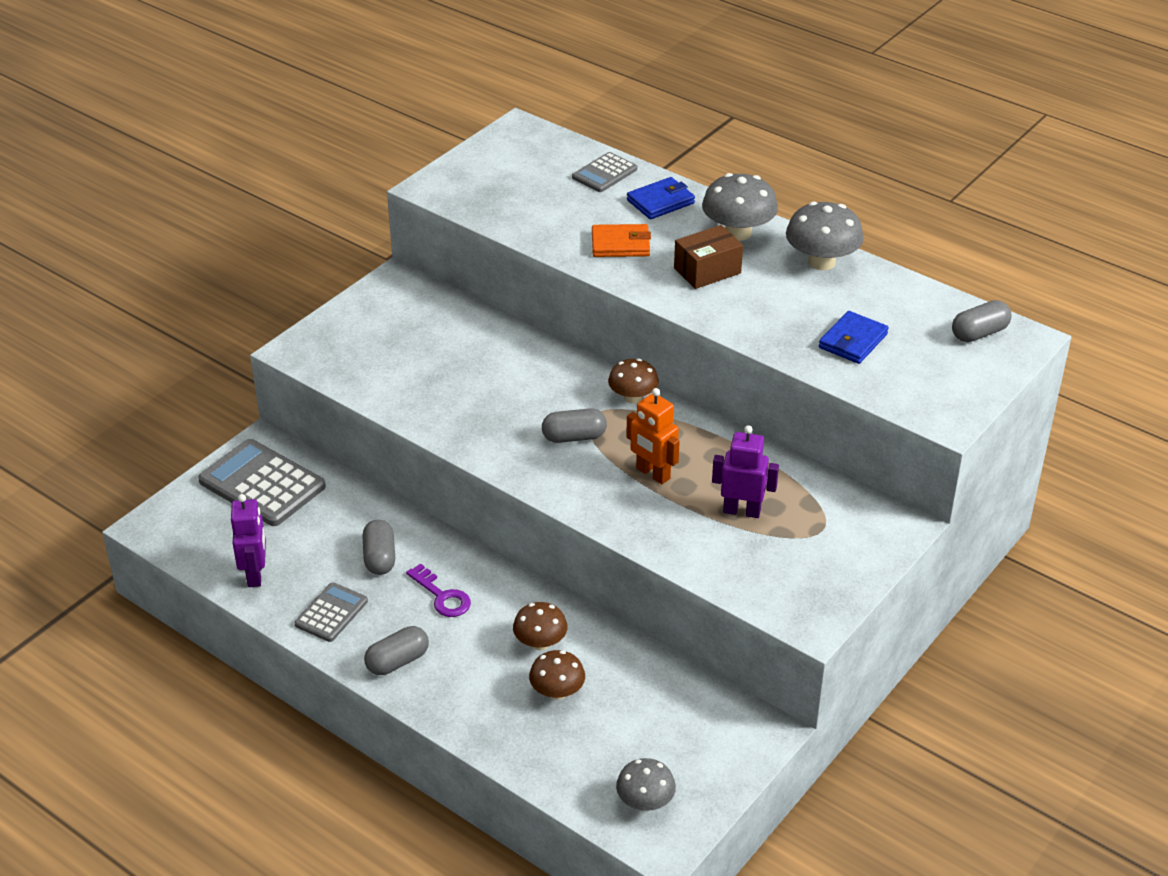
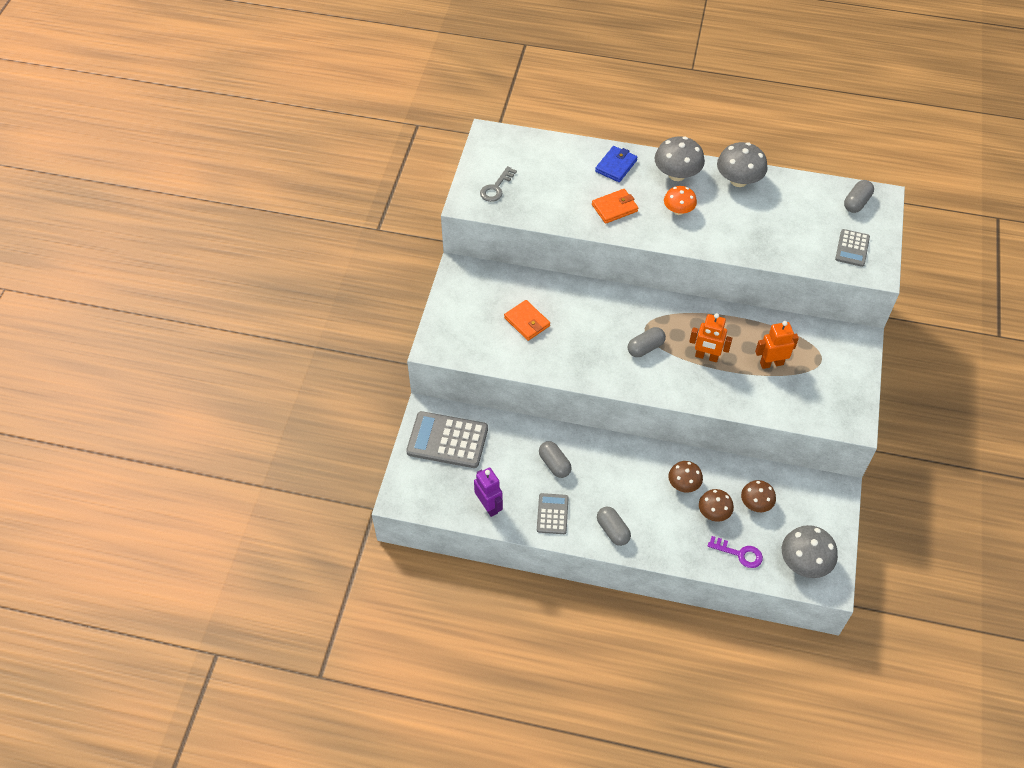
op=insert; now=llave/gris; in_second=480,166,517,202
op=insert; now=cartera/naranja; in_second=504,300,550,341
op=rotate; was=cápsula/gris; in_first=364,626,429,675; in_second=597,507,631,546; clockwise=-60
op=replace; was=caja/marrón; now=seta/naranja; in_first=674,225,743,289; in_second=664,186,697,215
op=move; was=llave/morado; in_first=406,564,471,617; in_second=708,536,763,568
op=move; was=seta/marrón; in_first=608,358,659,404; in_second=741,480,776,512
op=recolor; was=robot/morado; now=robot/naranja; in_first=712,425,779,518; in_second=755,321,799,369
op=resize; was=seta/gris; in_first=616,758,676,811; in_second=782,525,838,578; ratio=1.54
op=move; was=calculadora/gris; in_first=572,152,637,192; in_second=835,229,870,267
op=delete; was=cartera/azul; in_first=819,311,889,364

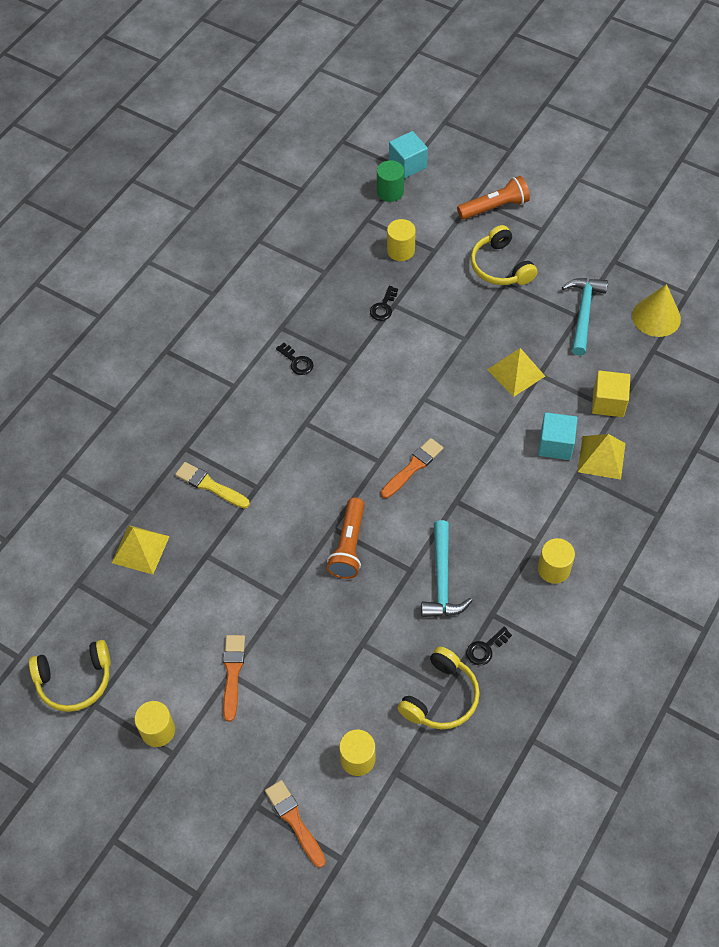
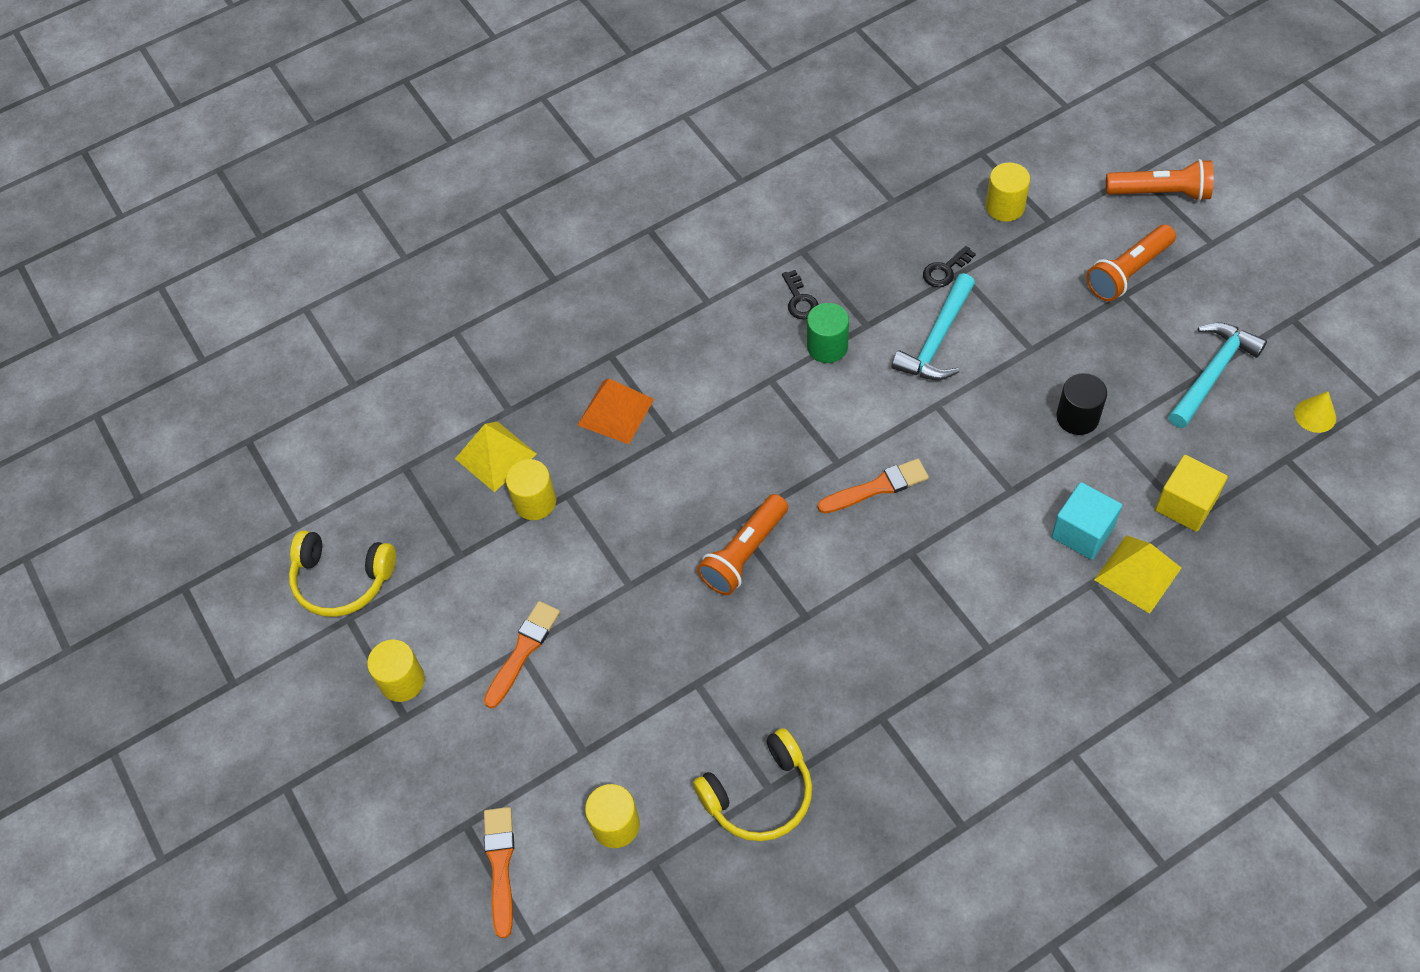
op=move; was=cilindro/amarillo; in_first=538,538,575,584; in_second=506,459,556,520
op=replace; was=pincel/amarillo; now=pirámide/naranja; in_first=175,462,250,509; in_second=577,379,654,444
op=move; was=cilindro/verde; in_first=377,160,404,202; in_second=807,303,849,363
op=move; was=martillo/turquesa; in_first=421,520,472,617; in_second=891,273,975,380
op=replace; was=pirámide/amarillo; now=cilindro/negro; in_first=487,348,545,397; in_second=1056,373,1107,435
op=replace; was=auriculares/amarillo; now=lámpara de mano/naranja; in_first=471,225,537,285; in_second=1086,224,1176,301
op=resize; was=cono/amarillo; in_first=632,284,681,337; in_second=1294,391,1336,433; ratio=0.56
op=delete; was=cubo/turquesa; in_first=389,131,428,179
op=delete; was=llave/negro; in_first=466,626,512,665

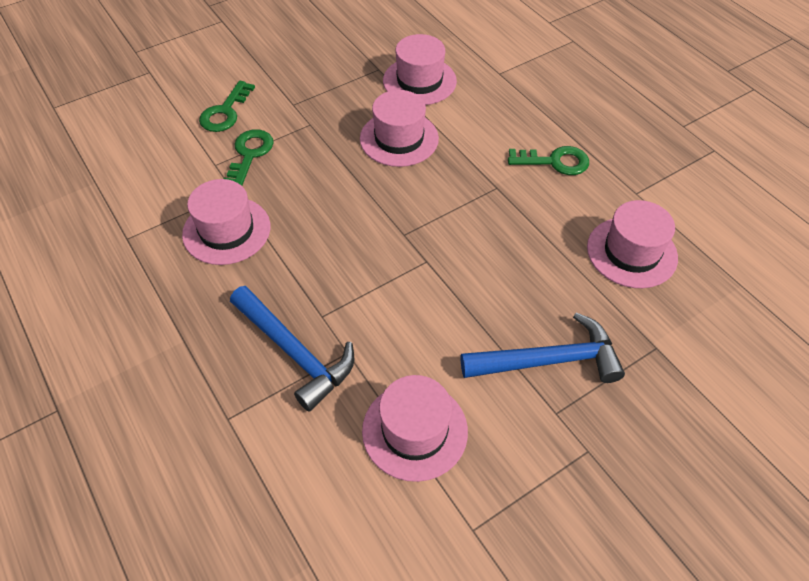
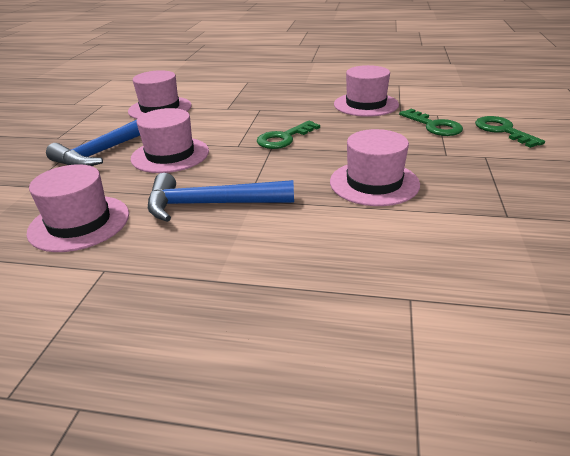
op=move; was=sombrero/rosa; in_first=383,34,457,105; in_second=131,108,209,173
op=move; was=martillo/azul; in_first=230,286,354,412; in_second=148,173,294,222
op=move; was=llave/verde; in_first=508,146,589,175; in_second=257,121,320,149

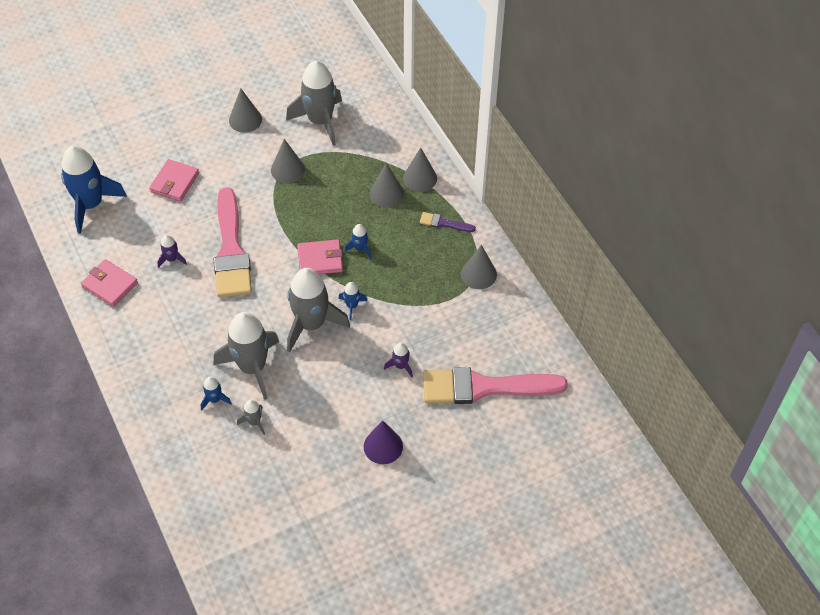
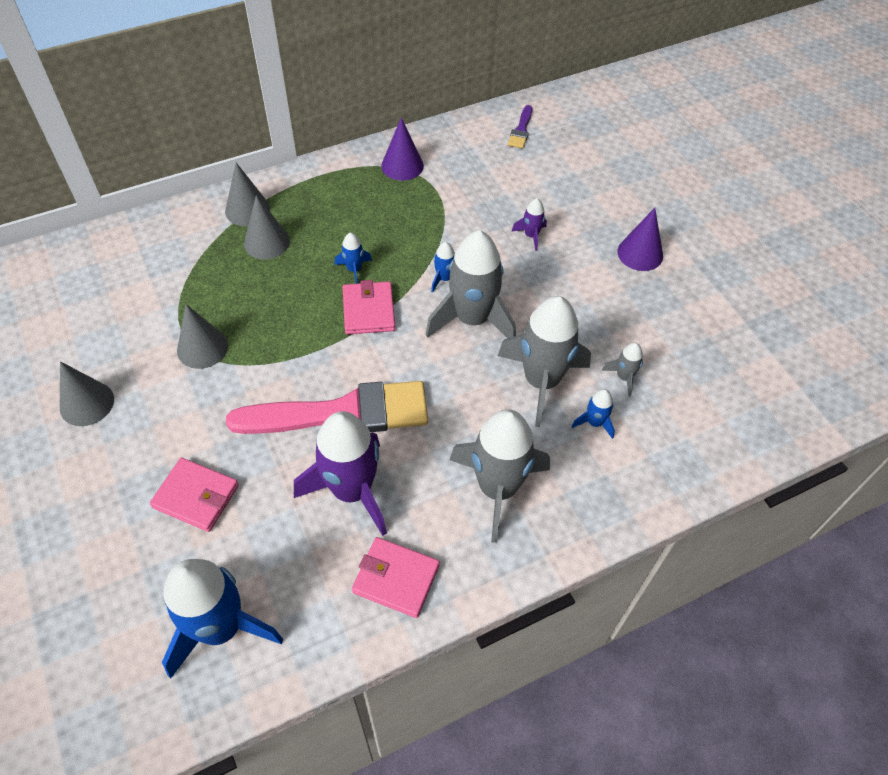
op=resize; was=cohete/morado; in_first=158,235,187,268; in_second=294,411,387,536; ratio=2.29
op=rotate; was=cartera/rosa; in_first=81,259,138,307; in_second=352,537,440,618; clockwise=75
op=recolor; was=cono/gris; now=cono/morado; in_first=461,245,497,289; in_second=381,118,424,181
op=move; was=cohete/gris; in_first=286,60,342,146; in_second=450,409,550,543
op=move; was=pincel/morado; in_first=420,212,476,232; in_second=508,105,532,149
op=delete; was=pincel/rosa; in_first=423,367,568,404

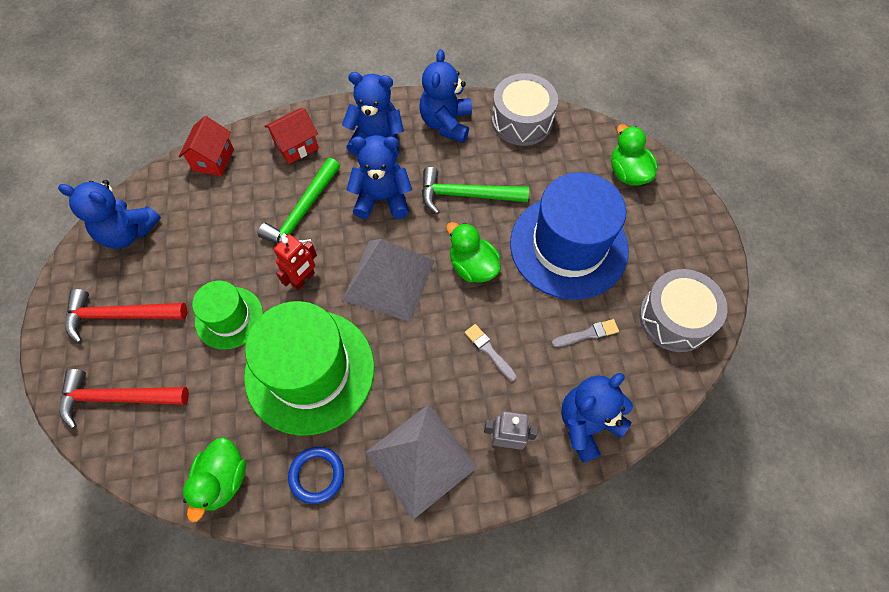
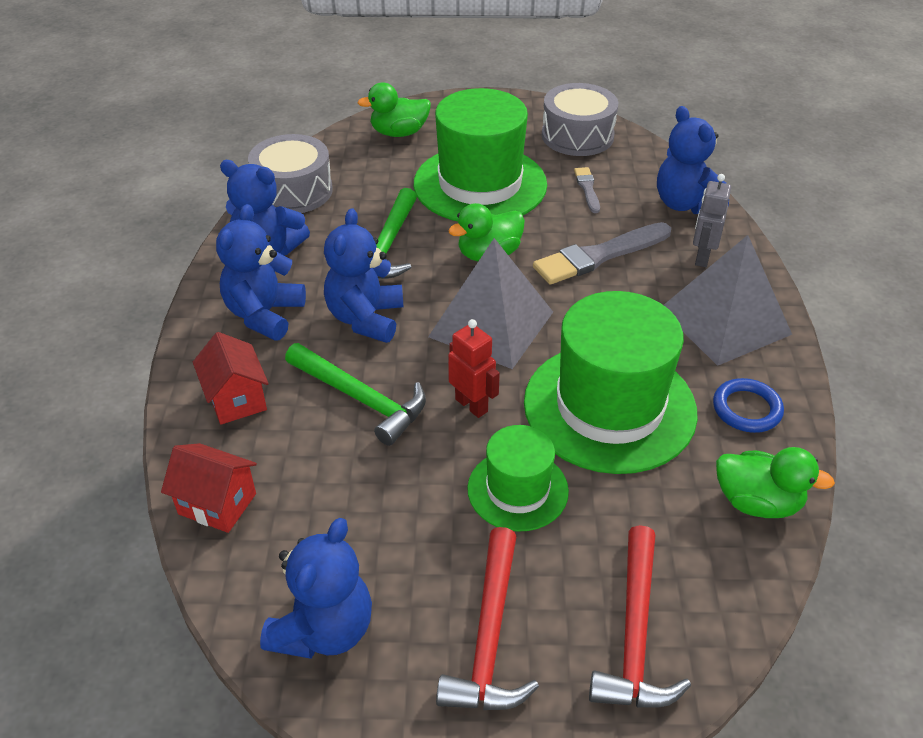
op=recolor; was=sombrero/azul; now=sombrero/verde; in_first=510,172,629,300; in_second=414,88,547,221
op=resize; was=pincel/gris; in_first=465,324,517,381; in_second=533,222,671,284; ratio=1.95

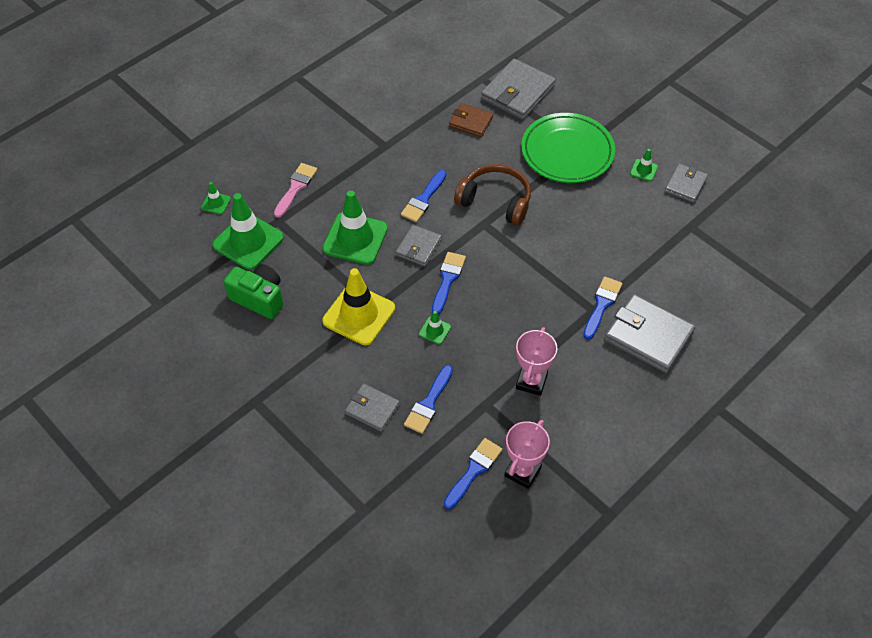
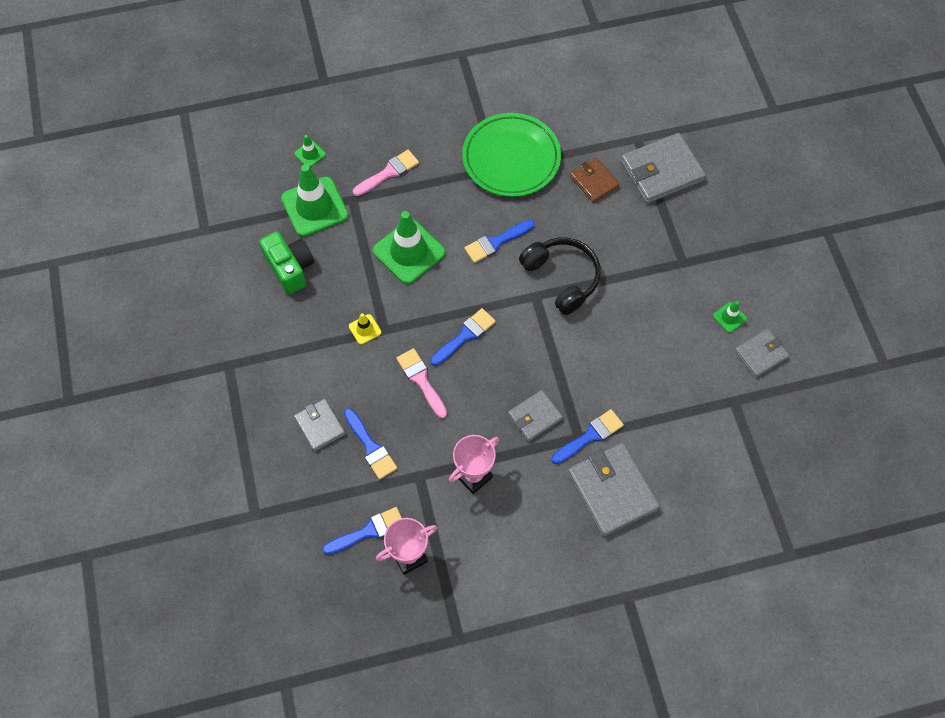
op=rotate; was=pincel/azul; in_first=404,365,453,434; in_second=344,408,397,479; clockwise=-90
op=resize; was=cono de tráfico/amarillo; in_first=322,268,395,345; in_second=349,313,381,345; ratio=0.45
op=replace; was=cono de tráfico/verde; now=pincel/rosa; in_first=419,311,451,344; in_second=396,348,447,418
op=move; was=plato/verde; in_first=521,113,615,183; in_second=462,113,561,197
op=move; was=cartera/gris; in_first=396,225,442,266; in_second=508,390,563,441
op=recolor; was=auriculares/marrón; now=auriculares/negro; in_first=454,164,531,225; in_second=519,237,601,315

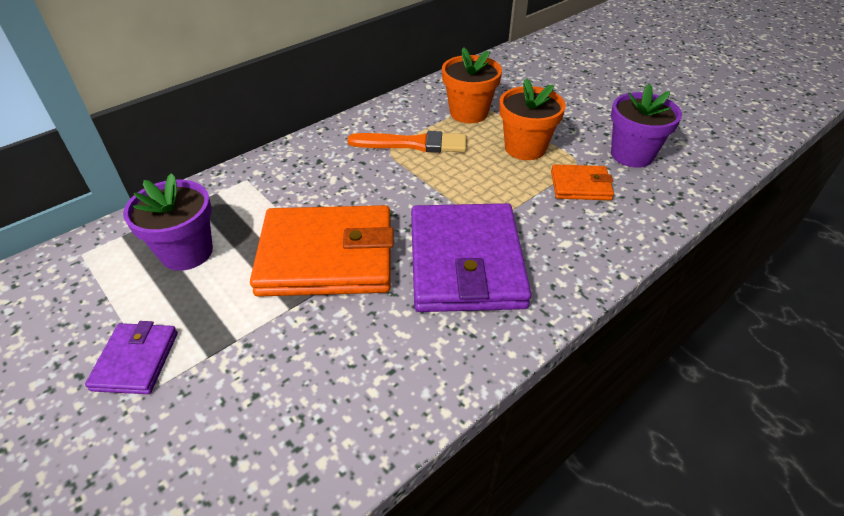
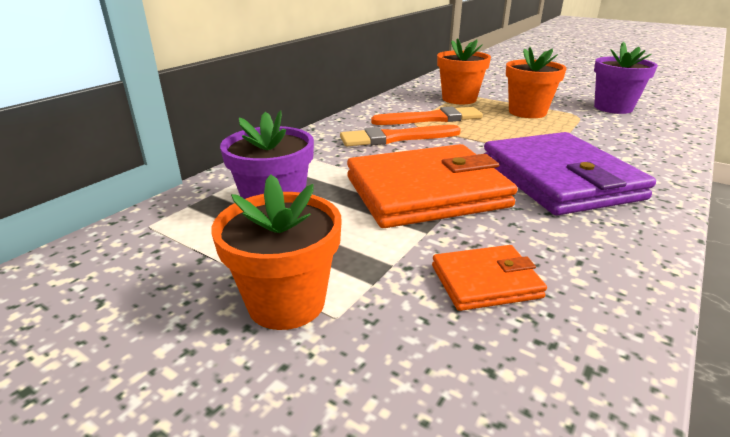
op=replace; was=cartera/morado; now=maceta/naranja; in_first=85,321,178,394; in_second=212,174,341,330
op=insert; now=pincel/naranja; in_second=340,125,461,146
op=move; was=cartera/naranja; in_first=551,164,614,200; in_second=432,245,547,311

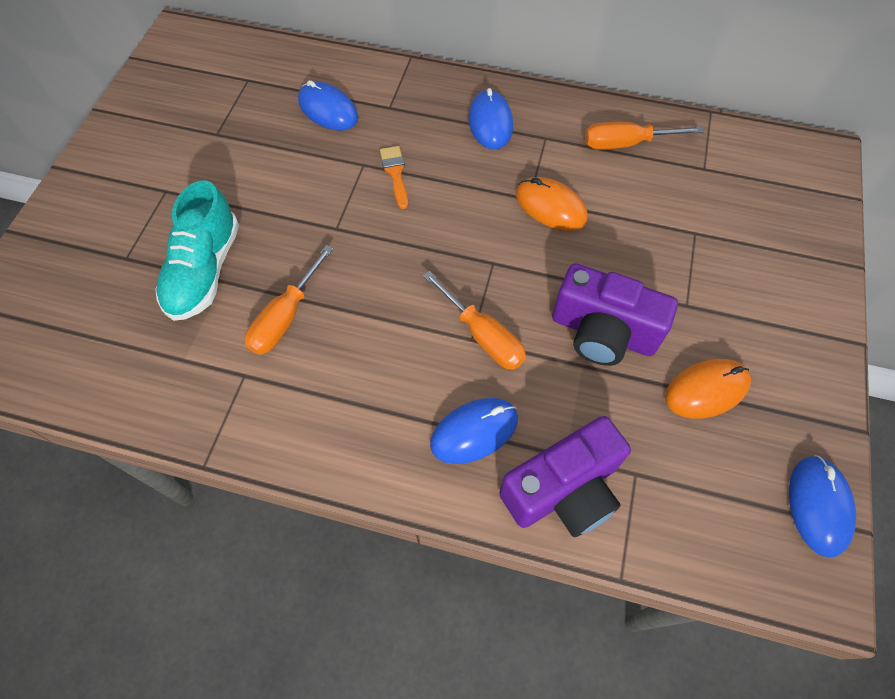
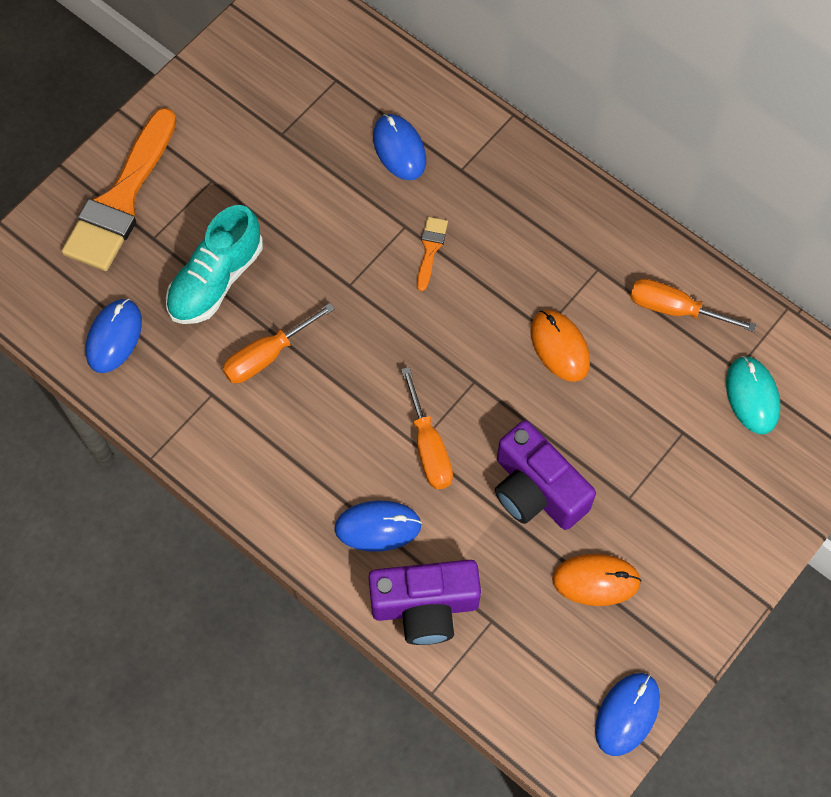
op=insert; now=pincel/naranja; in_second=62,108,177,271
op=move; was=ratón/azul; in_first=468,88,513,149; in_second=85,299,142,373
op=insert; now=ratón/turquesa; in_second=726,356,781,434

